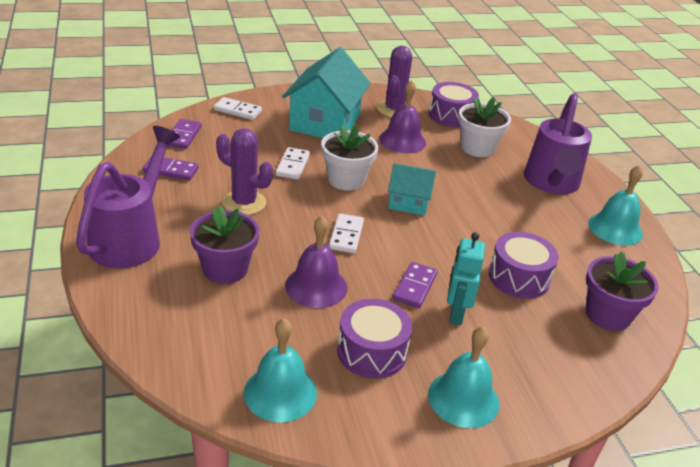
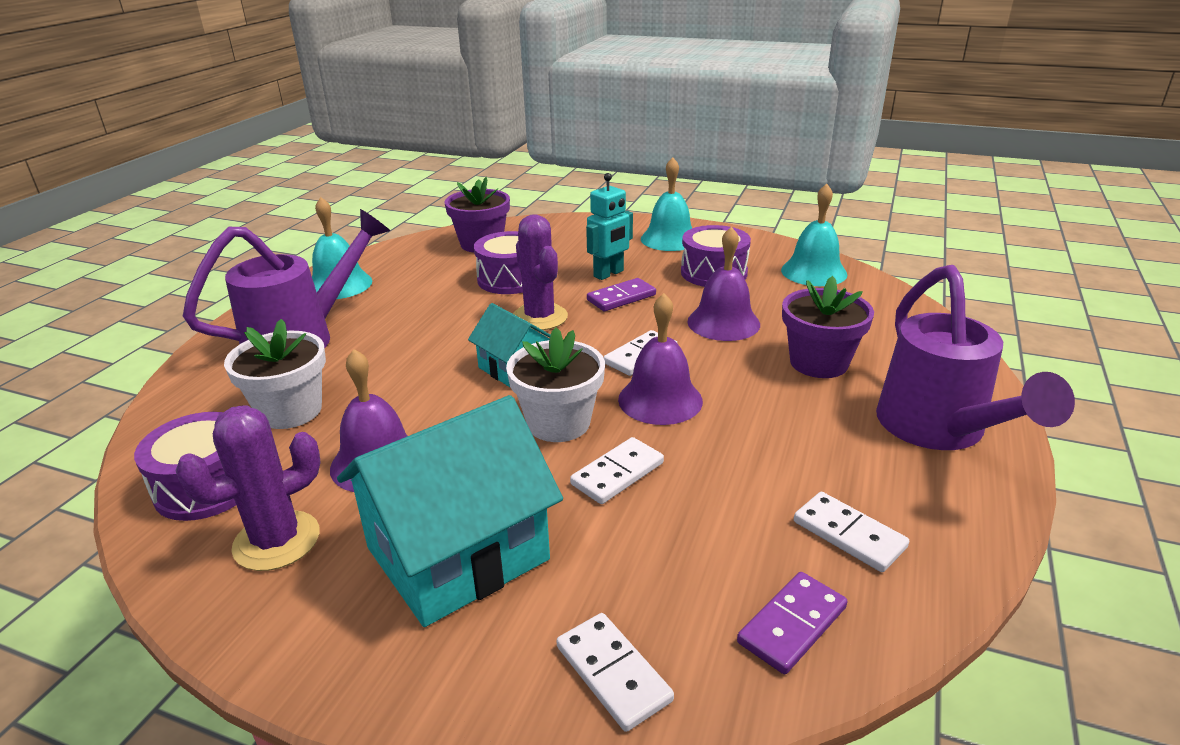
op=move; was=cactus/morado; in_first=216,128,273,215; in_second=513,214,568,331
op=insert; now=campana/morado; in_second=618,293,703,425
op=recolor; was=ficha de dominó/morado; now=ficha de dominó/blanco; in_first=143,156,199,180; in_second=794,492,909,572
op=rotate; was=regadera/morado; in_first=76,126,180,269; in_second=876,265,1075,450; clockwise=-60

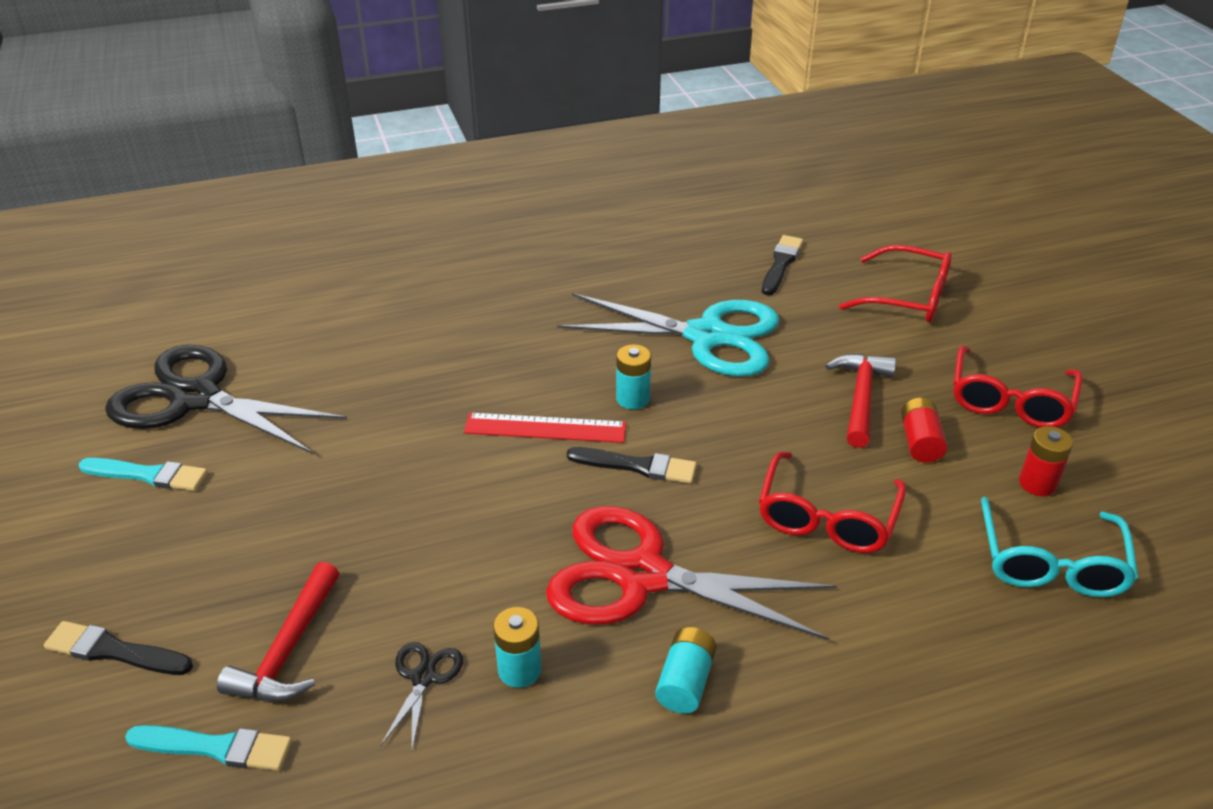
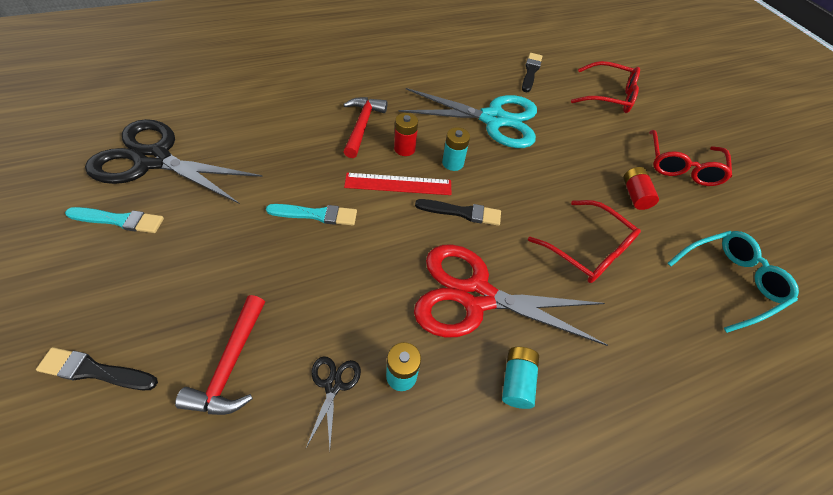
op=move; was=pincel/turquesa; in_first=125,725,292,771; in_second=266,204,357,226
op=move; was=martillo/rojo; in_first=825,354,896,448; in_second=343,97,388,158
op=move; was=pila/rojo; in_first=1019,426,1073,496; in_second=394,113,418,156
op=rotate; was=gafas/rojo; in_first=759,451,906,553; in_second=528,200,641,283; clockwise=-60
op=rotate; was=gafas/turquesa; in_first=981,497,1138,597; in_second=667,231,799,333; clockwise=-120

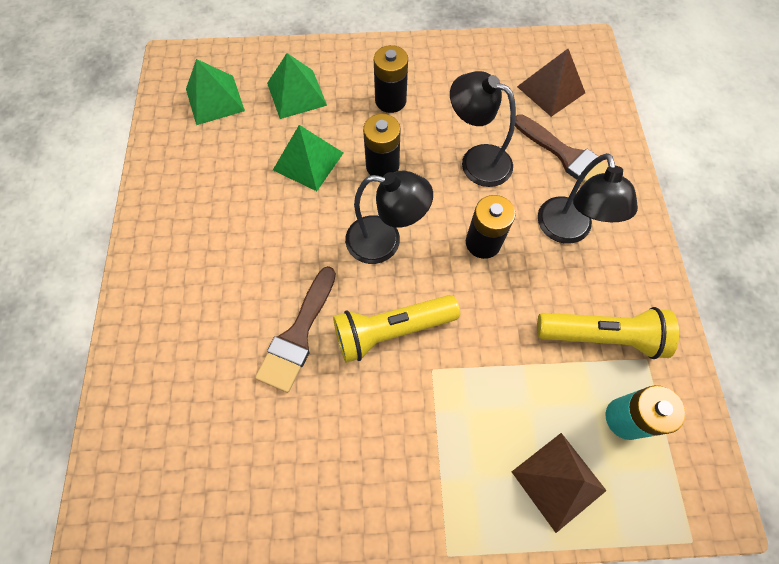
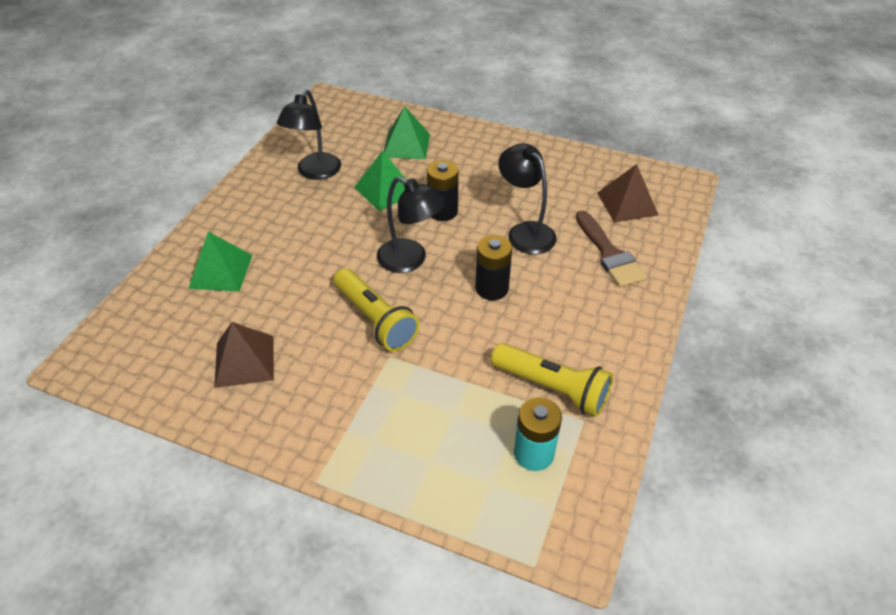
op=move; was=pirámide/verde; in_first=186,59,245,125; in_second=188,232,252,291
op=move; was=pirámide/marrón; in_first=512,433,607,533; in_second=214,322,274,388
op=move; was=lámpara/negro; in_first=538,153,638,244; in_second=277,89,341,180
op=rotate; was=lámpara de mano/amarillo; in_first=333,295,460,363; in_second=333,268,419,351; clockwise=-135
op=delete; was=pincel/marrón; in_first=255,266,336,393
op=delete; was=pila/negro; in_first=374,45,408,113

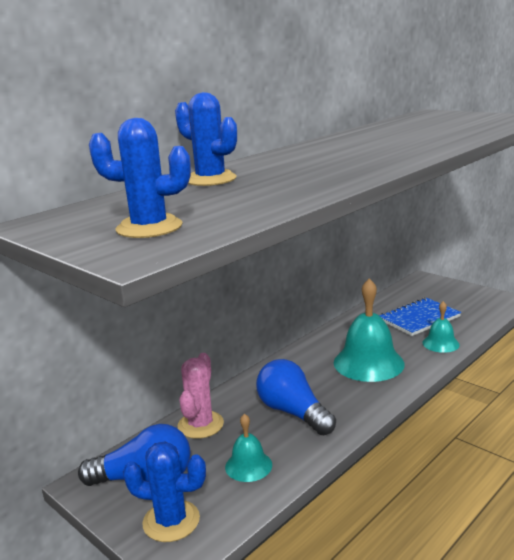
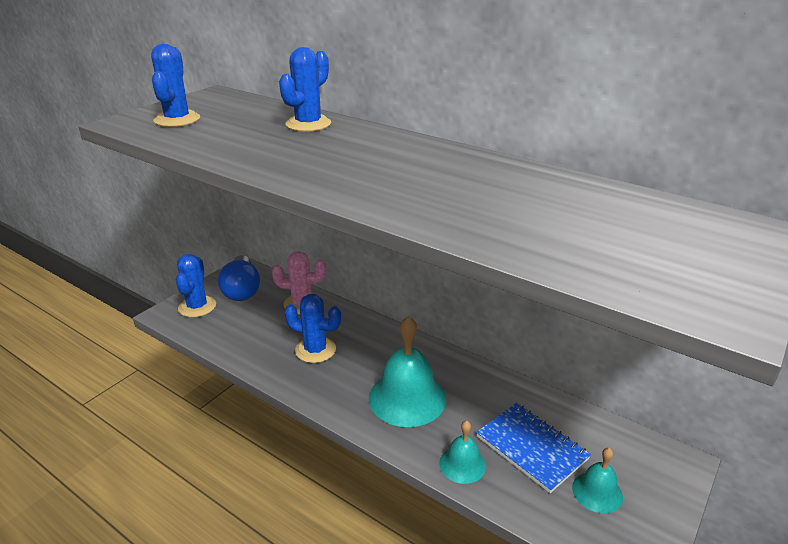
op=replace; was=bombilla/azul; now=cactus/azul; in_first=256,359,336,435; in_second=284,294,341,363
op=move; was=campana/turquesa; in_first=225,414,272,482; in_second=572,448,623,513

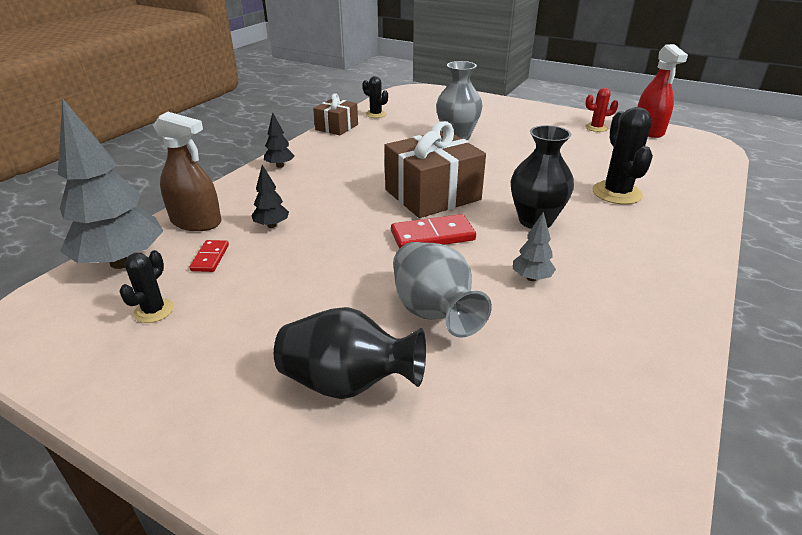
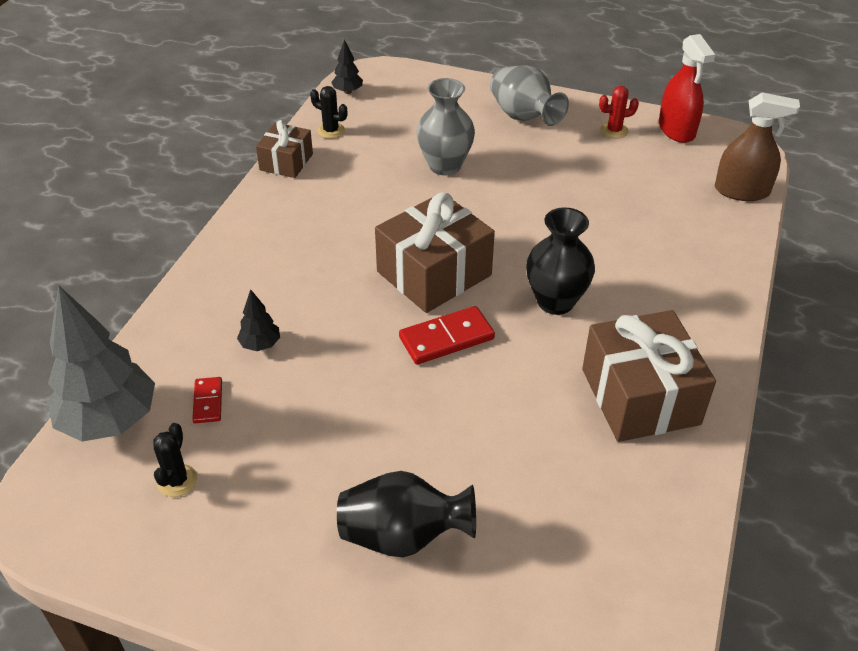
op=move; was=árbol/negro; in_first=264,112,295,168; in_second=331,39,363,94
op=move; was=florero/gris; in_first=393,242,492,338; in_second=490,65,569,126
op=insert; now=regalo/marrón; in_second=582,310,716,442
op=move; was=pulverizador/marrón; in_first=153,112,222,231; in_second=715,92,800,201
op=delete; was=árbol/gris; in_first=513,212,556,281
op=delete; was=cactus/negro; in_first=592,107,653,204

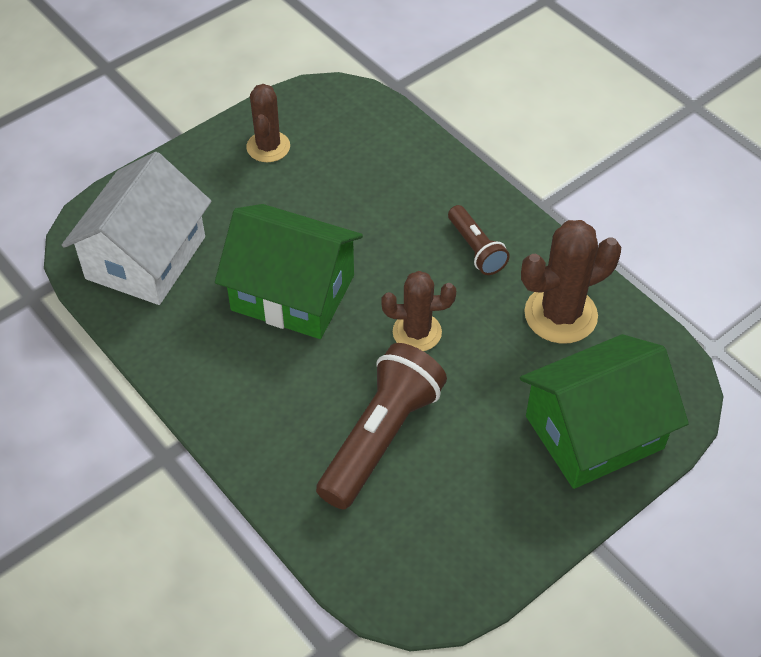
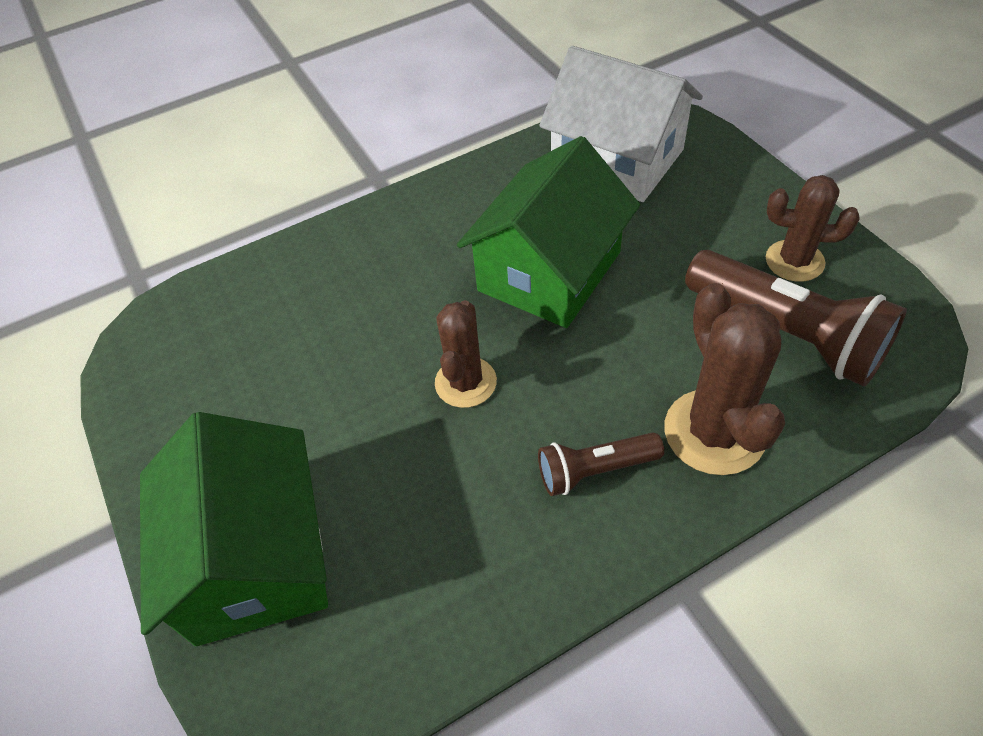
op=move; was=cactus/marrón; in_first=521,220,621,344; in_second=664,283,785,475
op=move; was=lámpara de mano/marrón; in_first=316,343,447,509; in_second=685,250,907,386

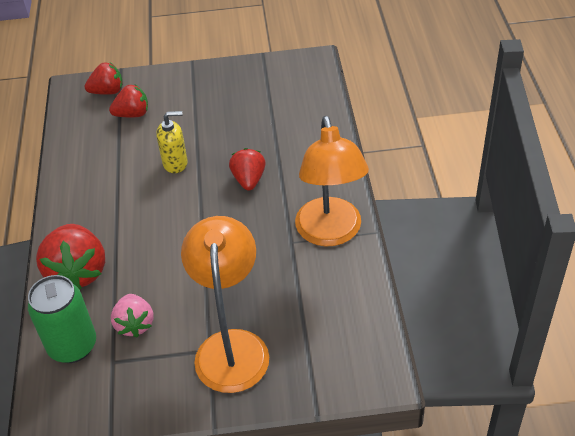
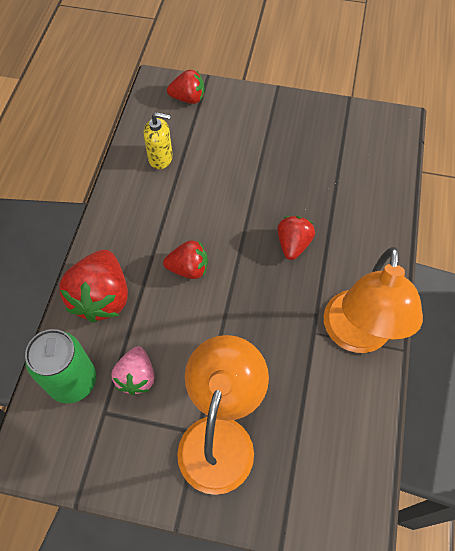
op=move; was=dispensador de jabón/amarillo; in_first=156,111,188,173; in_second=144,112,173,169
op=move; was=fresa/rojo; in_first=109,85,148,118; in_second=163,240,208,279

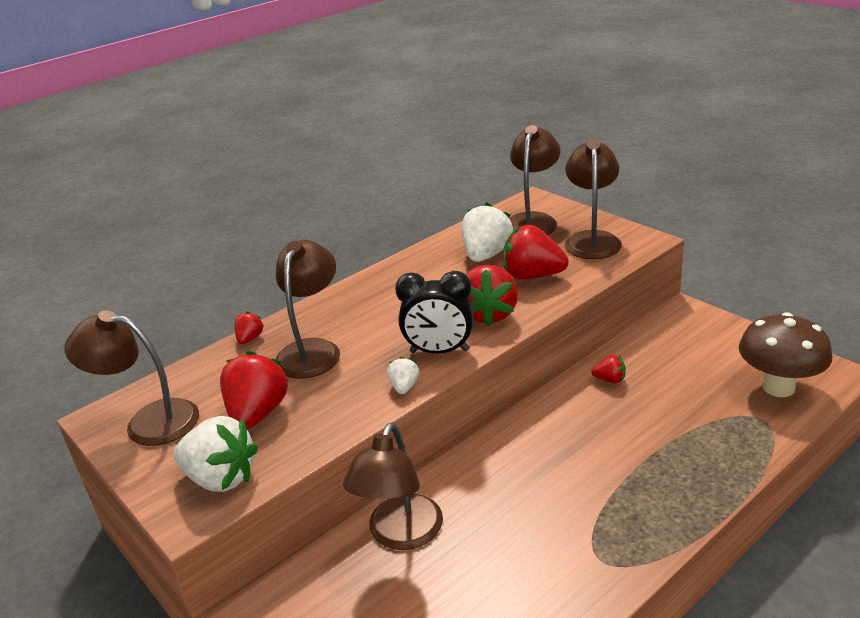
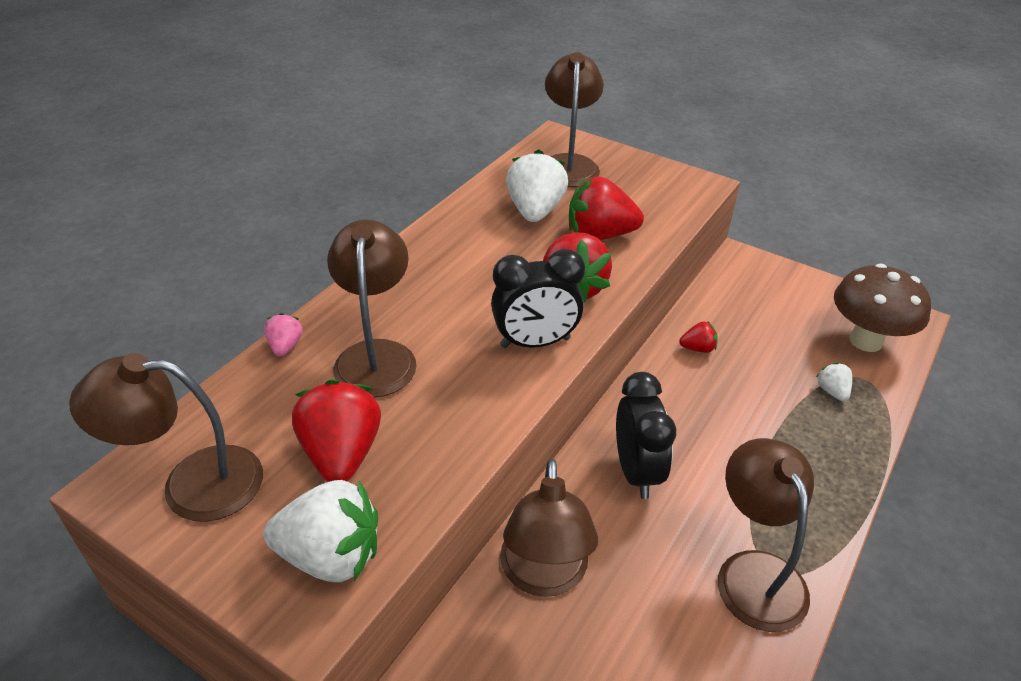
op=recolor; was=fresa/rojo; now=fresa/rosa; in_first=234,311,264,344; in_second=264,313,303,357
op=insert; now=despertador/negro; in_second=616,372,676,499
op=move; was=lámpara/marrón; in_first=565,140,622,259; in_second=718,438,814,632
op=move; was=fresa/blanco; in_first=387,357,419,394; in_second=816,362,852,401

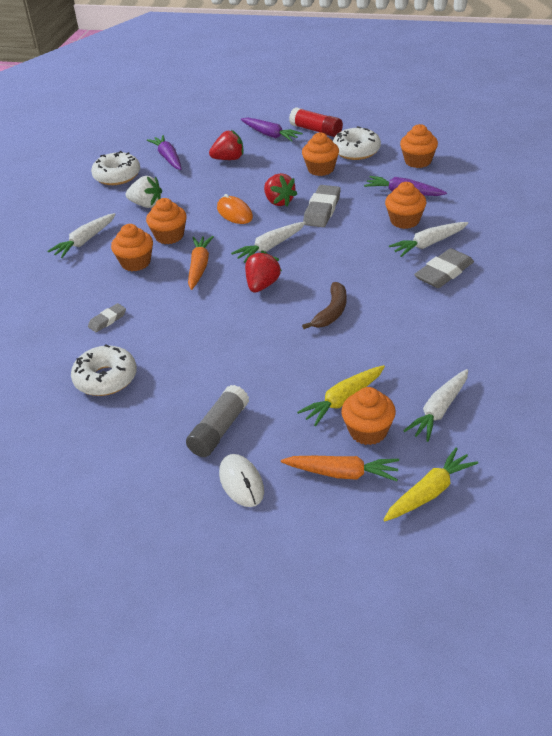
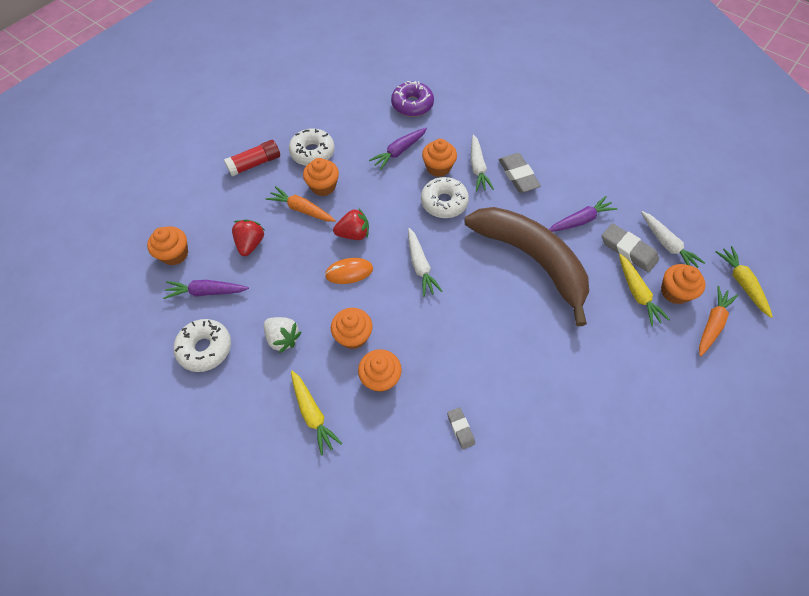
op=move; was=magdalena/naranja; in_first=400,124,438,168; in_second=147,226,188,265
op=rotate; was=fresa/blanco; in_first=126,176,162,208; in_second=264,317,301,353; clockwise=90
op=move; was=zanahoria/naranja; in_first=188,236,214,290; in_second=266,186,336,222
op=recolor; was=zanahoria/blanco; now=zanahoria/amarillo; in_first=47,213,116,258; in_second=291,371,342,456
op=insert; now=rosquilla/morado; in_second=391,81,434,117
op=move; was=rosquilla/blanco; in_first=71,344,137,396; in_second=421,177,469,218
op=resize; was=plátano/marrón; in_first=302,282,347,329; in_second=465,207,589,326; ratio=2.47
op=move; was=zanahoria/morado; in_first=241,118,303,141; in_second=549,196,617,232
op=move; was=goma de borrar/gris; in_first=303,185,341,227; in_second=602,223,659,273
op=delete; was=barra de pegamento/gris; in_first=186,385,249,457
op=delete; was=ratón/blanco; in_first=219,454,264,507
op=delete; was=fresa/rojo; in_first=245,251,282,292

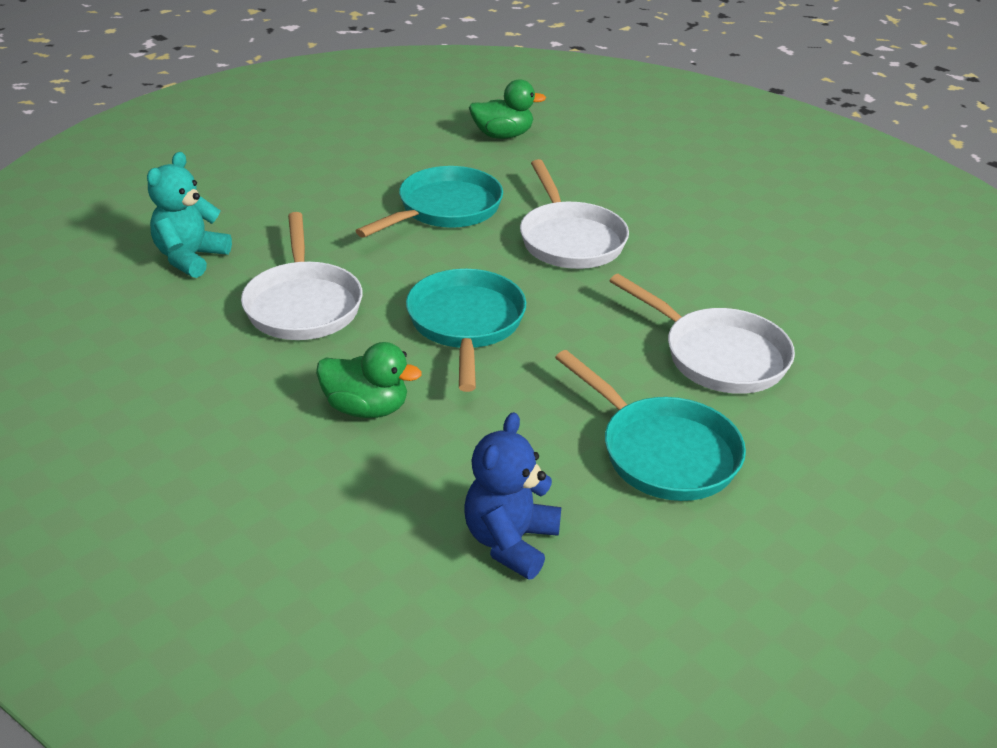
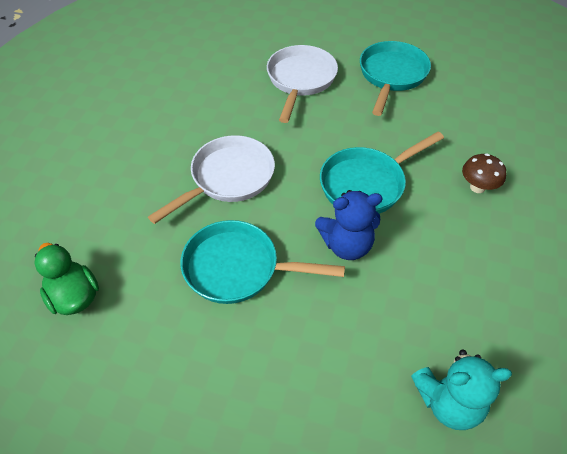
op=move; was=osito/azul; in_first=464,412,561,580; in_second=315,190,383,260
op=replace; was=pato/verde; now=seta/marrón; in_first=316,342,422,418; in_second=462,154,506,193
op=delete; was=sartén/blanco; in_first=241,212,363,340

